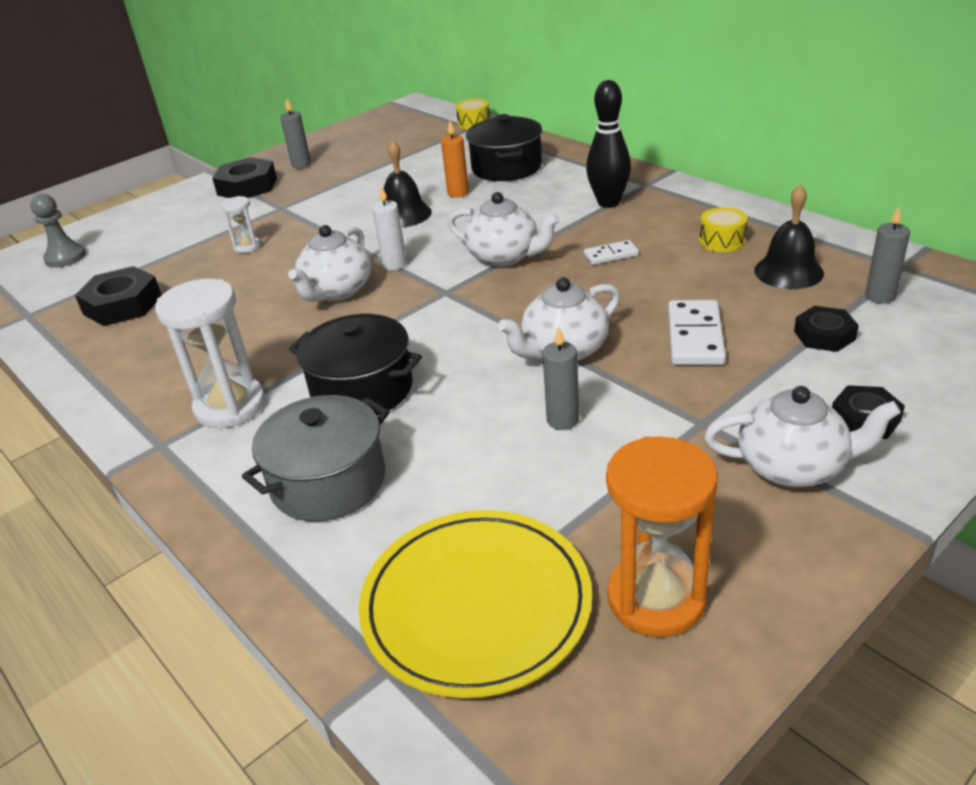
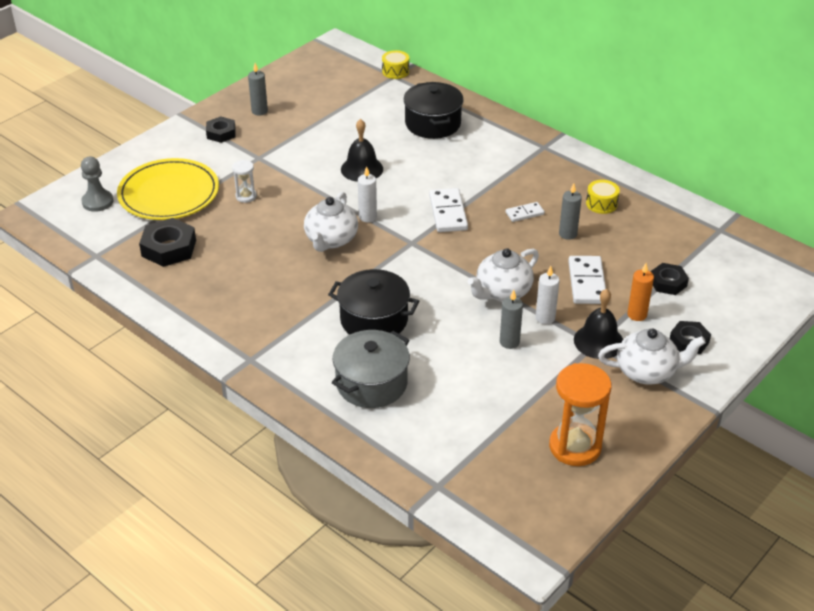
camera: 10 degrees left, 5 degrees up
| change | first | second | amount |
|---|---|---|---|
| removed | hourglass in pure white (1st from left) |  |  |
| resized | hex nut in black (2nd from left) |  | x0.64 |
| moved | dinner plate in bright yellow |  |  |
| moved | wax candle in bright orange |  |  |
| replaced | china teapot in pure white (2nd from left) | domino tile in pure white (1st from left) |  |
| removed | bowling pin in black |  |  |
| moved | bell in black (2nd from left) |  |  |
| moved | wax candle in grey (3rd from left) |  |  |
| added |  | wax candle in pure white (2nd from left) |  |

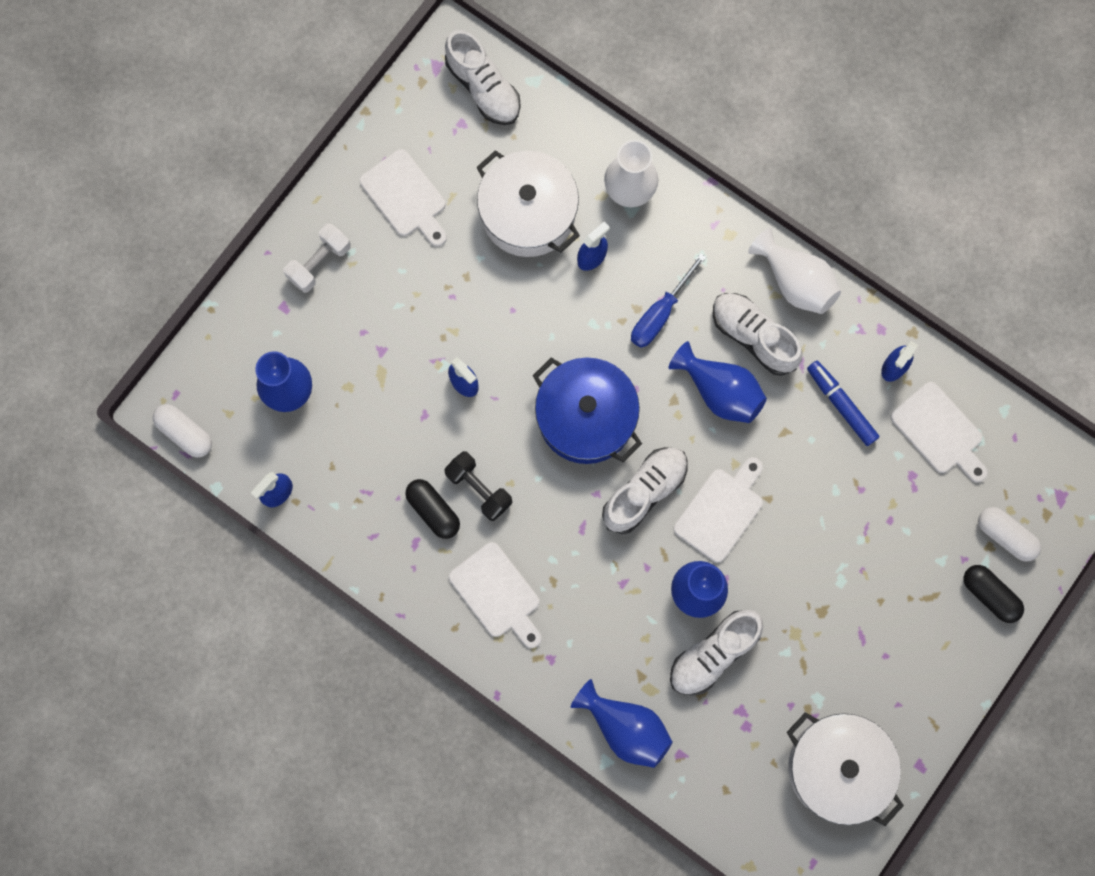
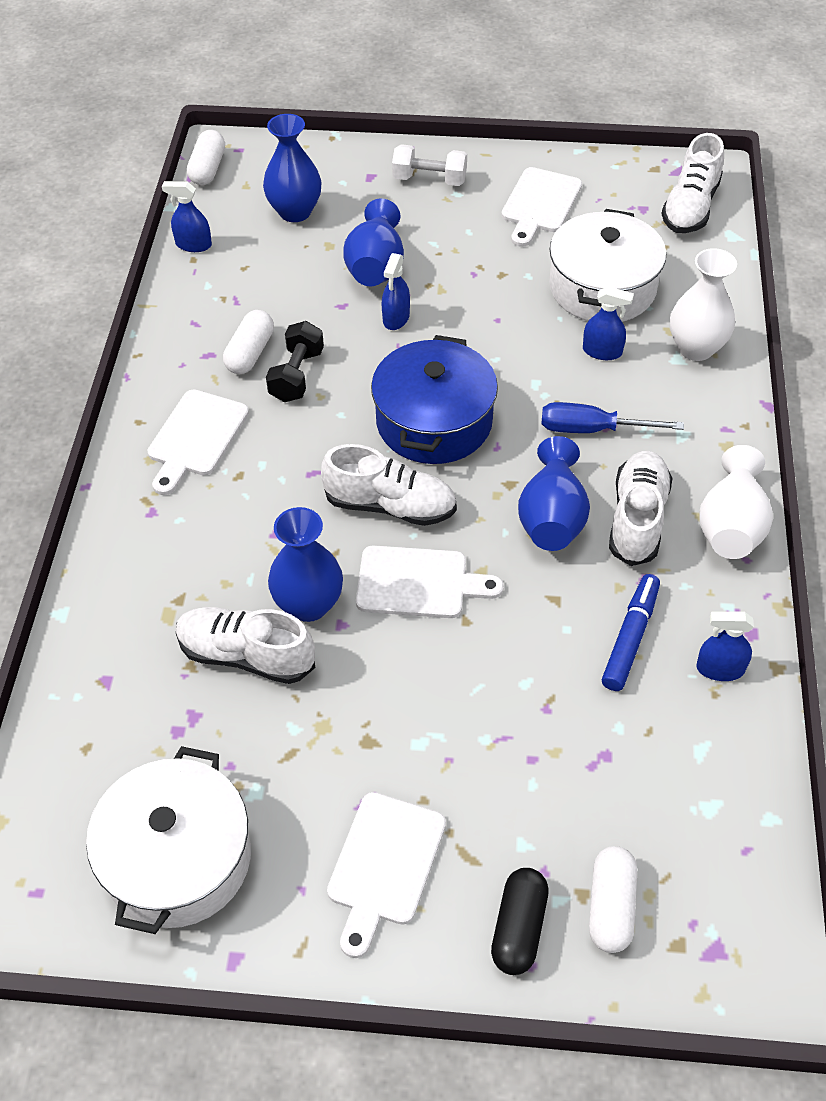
camera: 60 degrees right, 25 degrees down
| change | first | second | amount |
|---|---|---|---|
| recoloured | capsule in black (1st from left) | capsule in pure white (2nd from left) |  |
| moved | vase in royal blue (2nd from left in the first image) | vase in royal blue (3rd from left) |  |
| moved | chopping board in pure white (4th from left in the first image) | chopping board in pure white (2nd from left) |  |

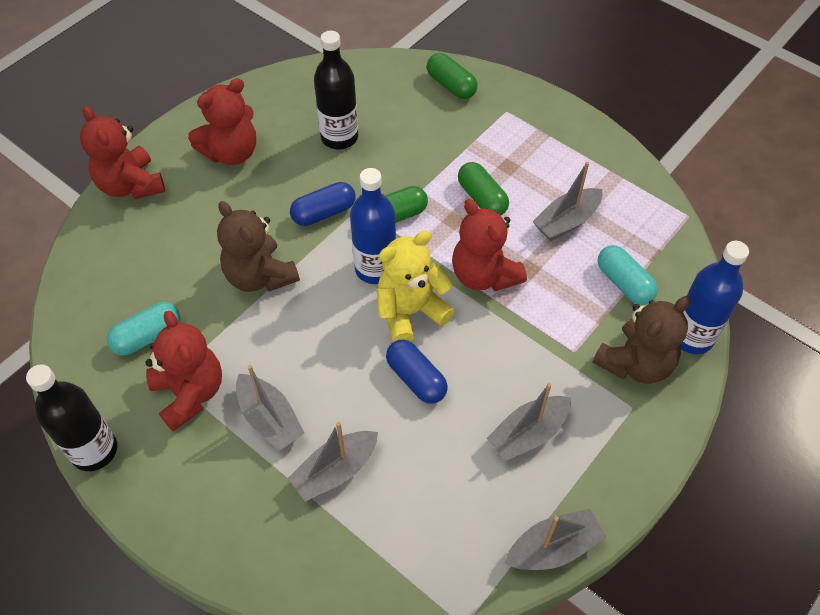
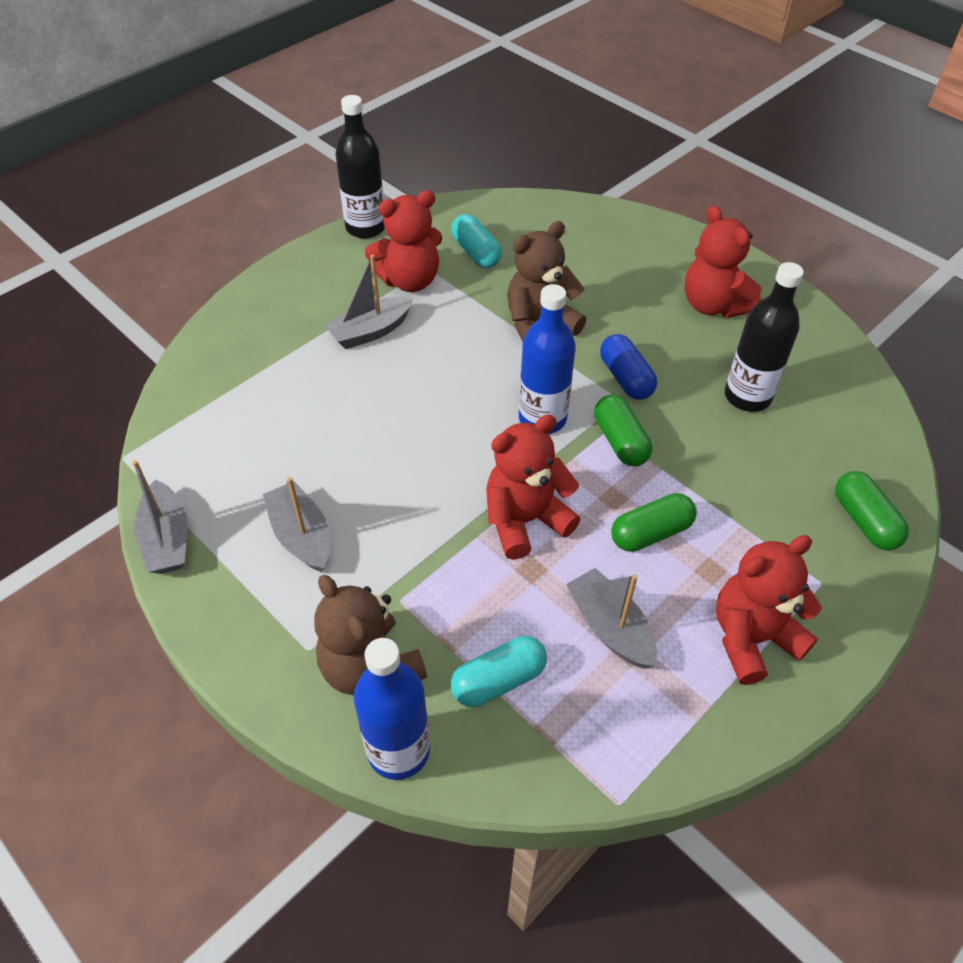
camera: 95 degrees right, 5 degrees down
| change | first | second | amount |
|---|---|---|---|
| moved | stuffed bear in red (1st from left in the first image) | stuffed bear in red (4th from left) |  |
| removed | toy boat in grey (2nd from left) |  |  |
| removed | stuffed bear in bright yellow |  |  |
| removed | capsule in royal blue (2nd from left) |  |  |
| turned | capsule in green (2nd from left in the first image) | capsule in green (3rd from left) | 75 degrees counterclockwise |

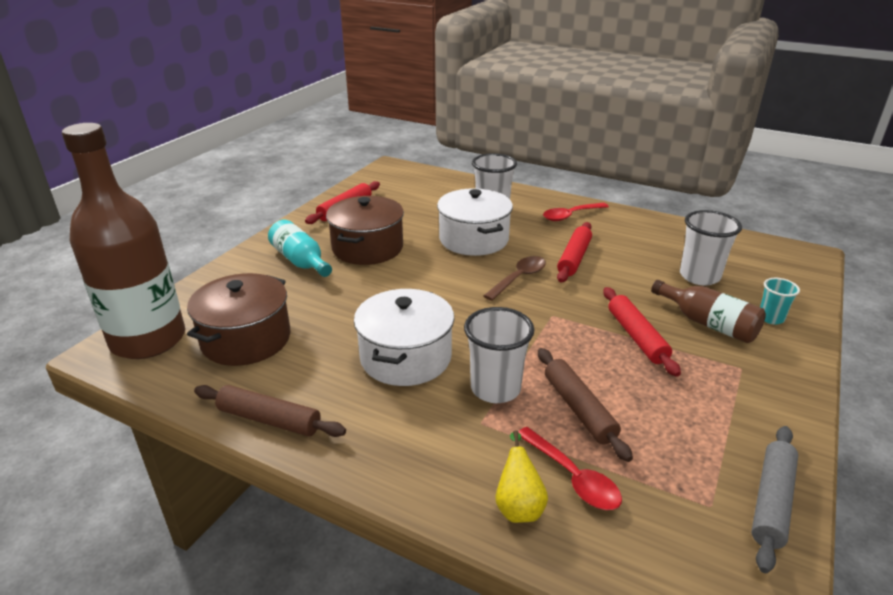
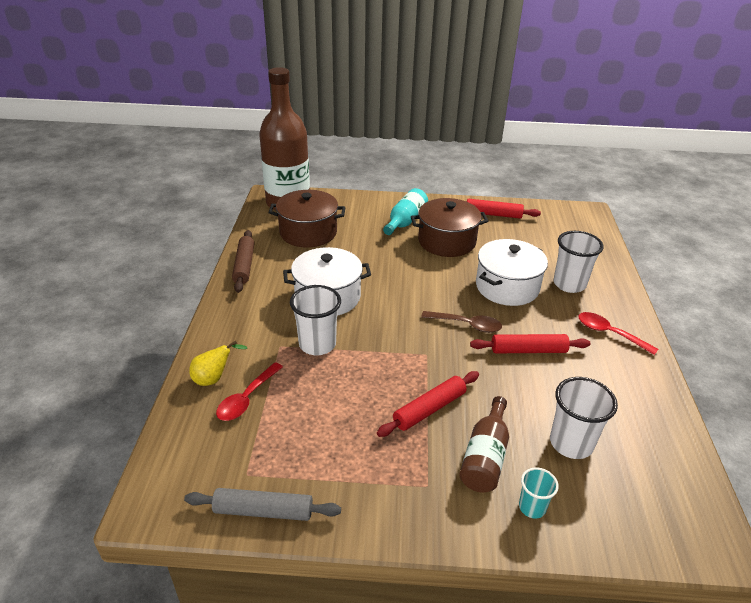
camera: 65 degrees right, 5 degrees up
| change | first | second | amount |
|---|---|---|---|
| removed | pastry roller in dark brown (2nd from left) |  |  |

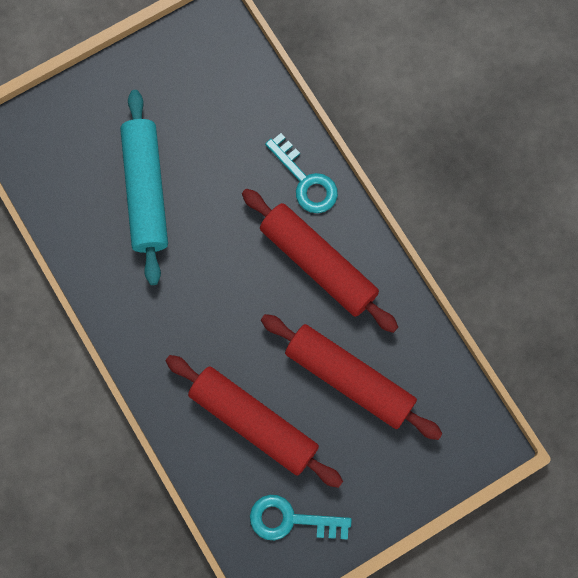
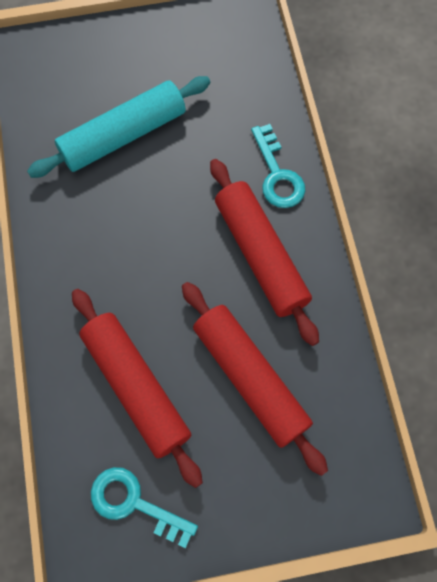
camera: 20 degrees right, 5 degrees down
| change | first | second | amount |
|---|---|---|---|
| turned | pastry roller in teal |  | 45 degrees clockwise |

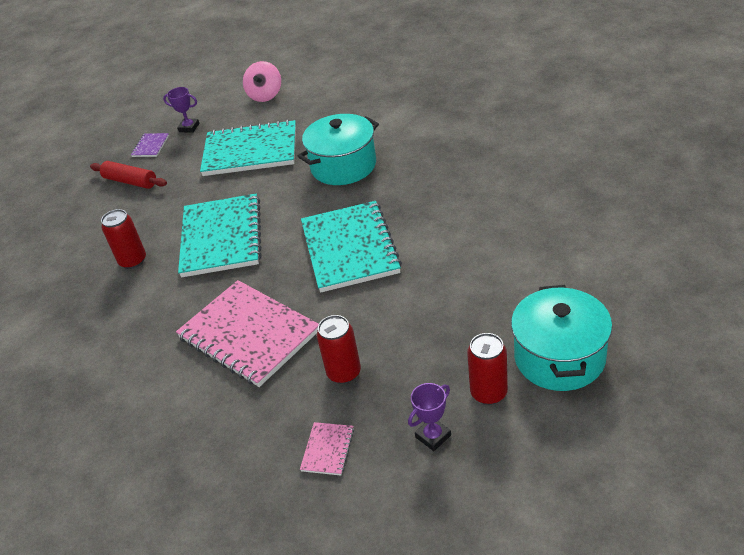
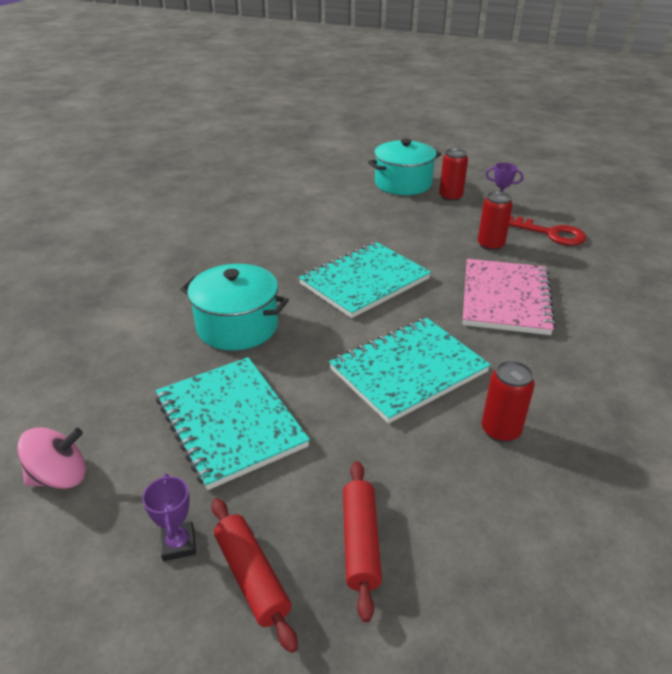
camera: 125 degrees left, 5 degrees down
| change | first | second | amount |
|---|---|---|---|
| replaced | notepad in royal purple | pastry roller in red (1st from left) |  |
| replaced | notepad in rose-pink (2nd from left) | door key in red |  |

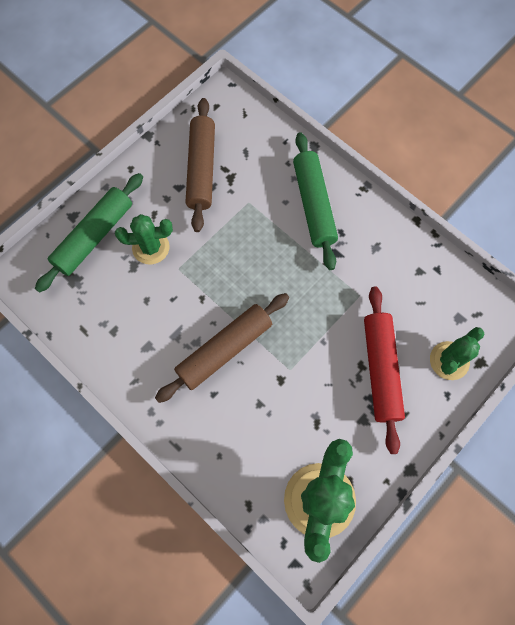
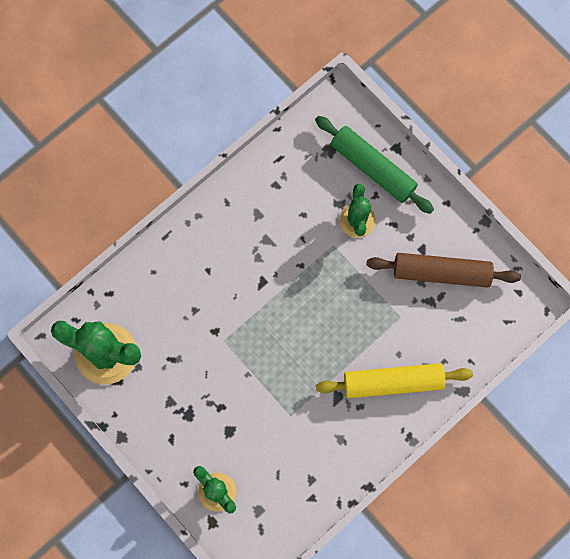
camera: 95 degrees right, 5 degrees up
| change | first | second | amount |
|---|---|---|---|
| removed | pastry roller in dark brown (2nd from left) |  |  |
| recoloured | pastry roller in green (2nd from left) | pastry roller in bright yellow |  |
| removed | pastry roller in red |  |  |

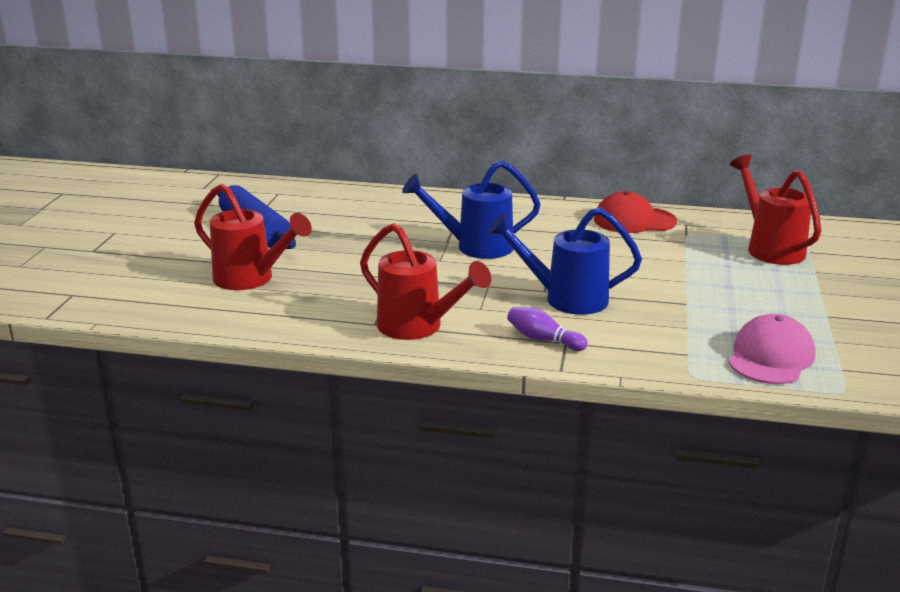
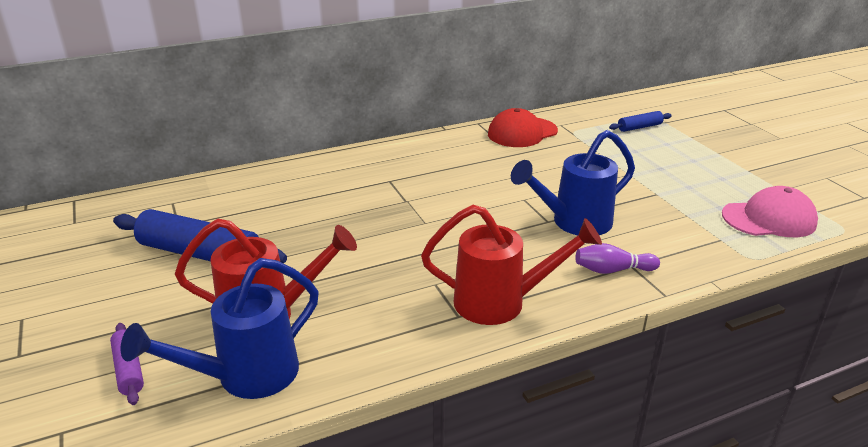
camera: 35 degrees left, 5 degrees up
| change | first | second | amount |
|---|---|---|---|
| moved | sprinkling can in royal blue (1st from left) |  |  |
| turned | baseball cap in rose-pink |  | 90 degrees clockwise |
| replaced | sprinkling can in red (3rd from left) | pastry roller in royal blue (2nd from left) |  |
| added |  | pastry roller in royal purple |  |

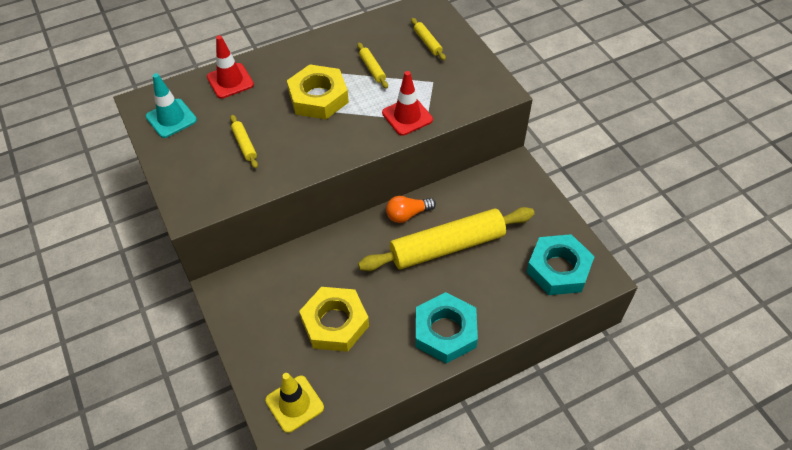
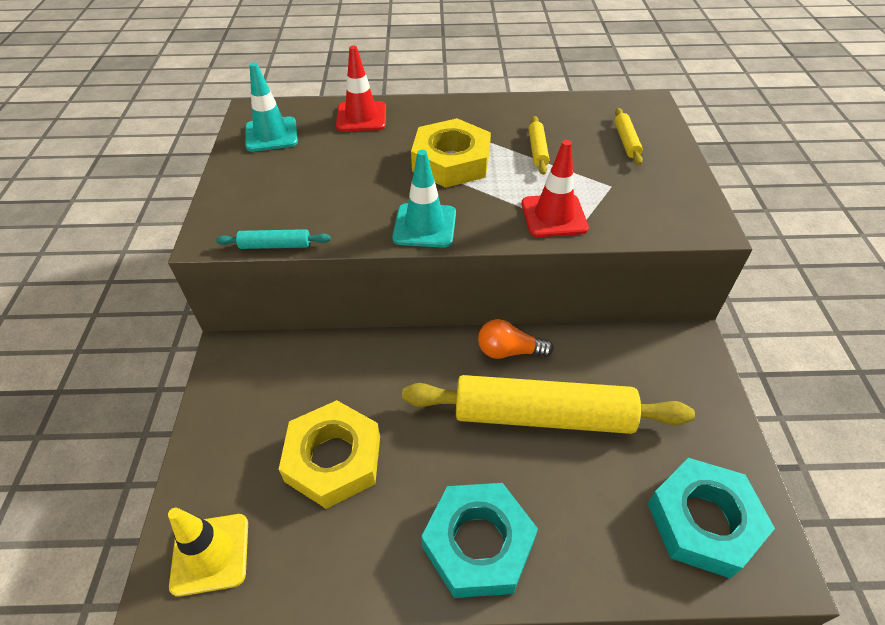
camera: 25 degrees right, 5 degrees down
| change | first | second | amount |
|---|---|---|---|
| removed | pastry roller in bright yellow (1st from left) |  |  |
| added |  | pastry roller in teal |  |
| added |  | safety cone in teal (2nd from left) |  |

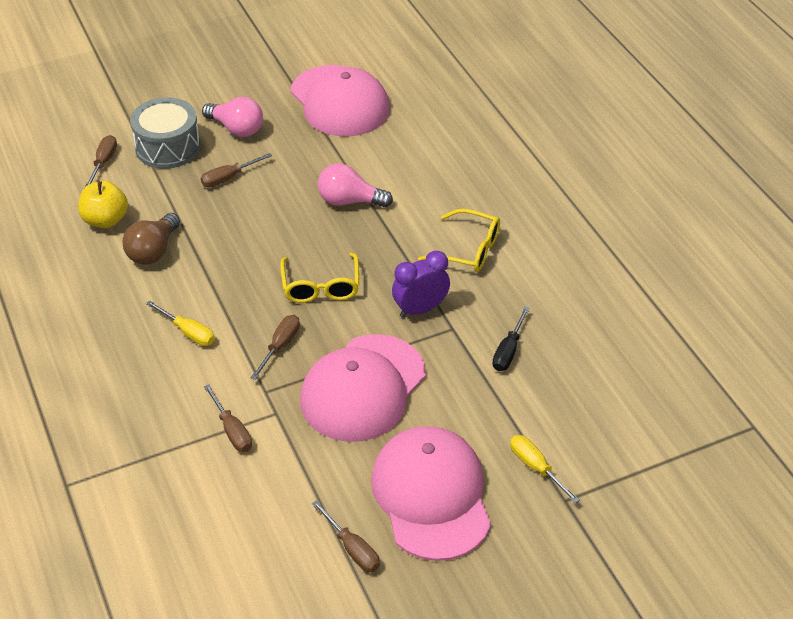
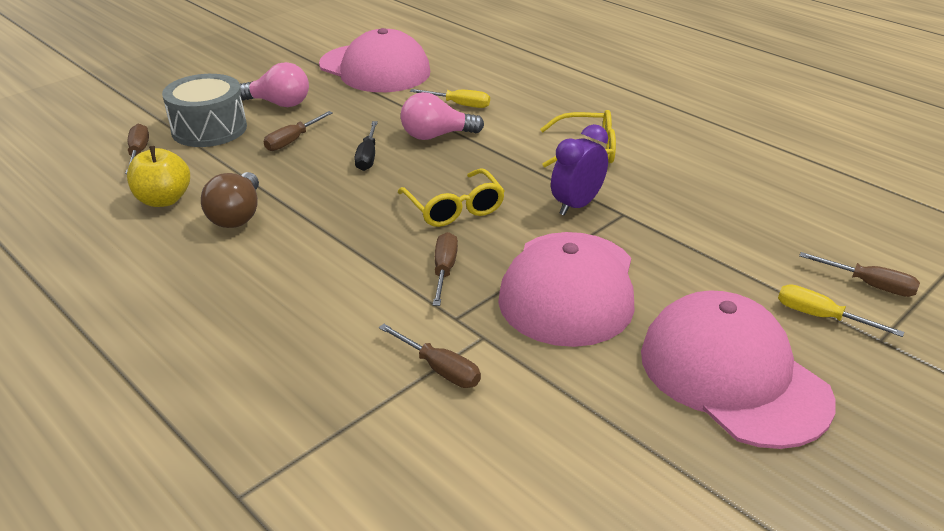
camera: 20 degrees left, 10 degrees down
| change | first | second | amount |
|---|---|---|---|
| moved | screwdriver in bright yellow (1st from left) |  |  |
| moved | screwdriver in dark brown (5th from left) |  |  |
| moved | screwdriver in black |  |  |

